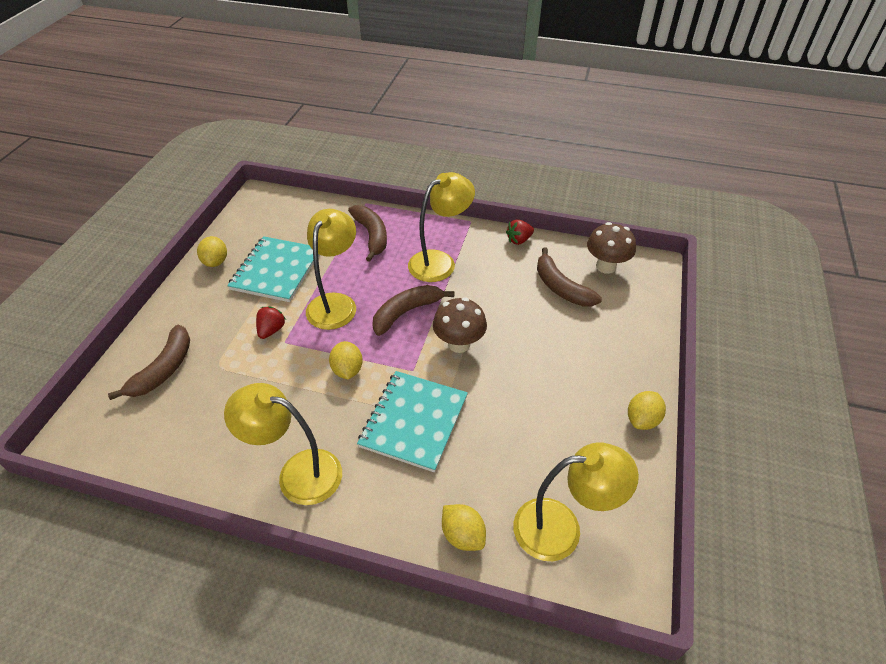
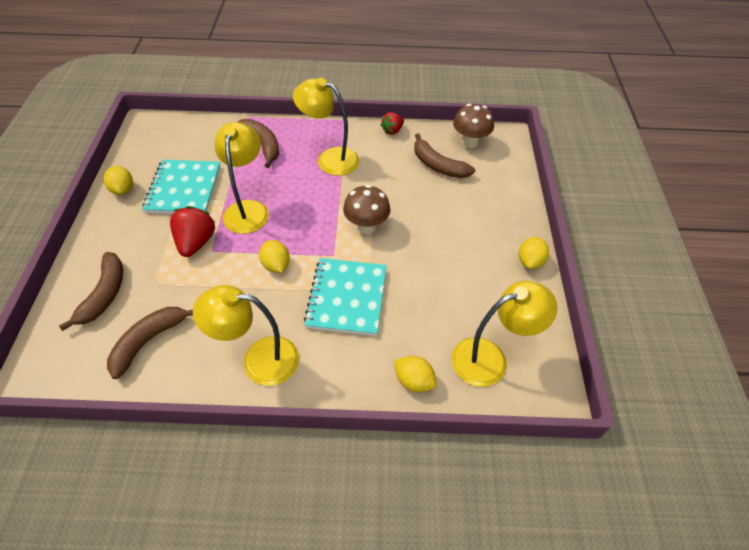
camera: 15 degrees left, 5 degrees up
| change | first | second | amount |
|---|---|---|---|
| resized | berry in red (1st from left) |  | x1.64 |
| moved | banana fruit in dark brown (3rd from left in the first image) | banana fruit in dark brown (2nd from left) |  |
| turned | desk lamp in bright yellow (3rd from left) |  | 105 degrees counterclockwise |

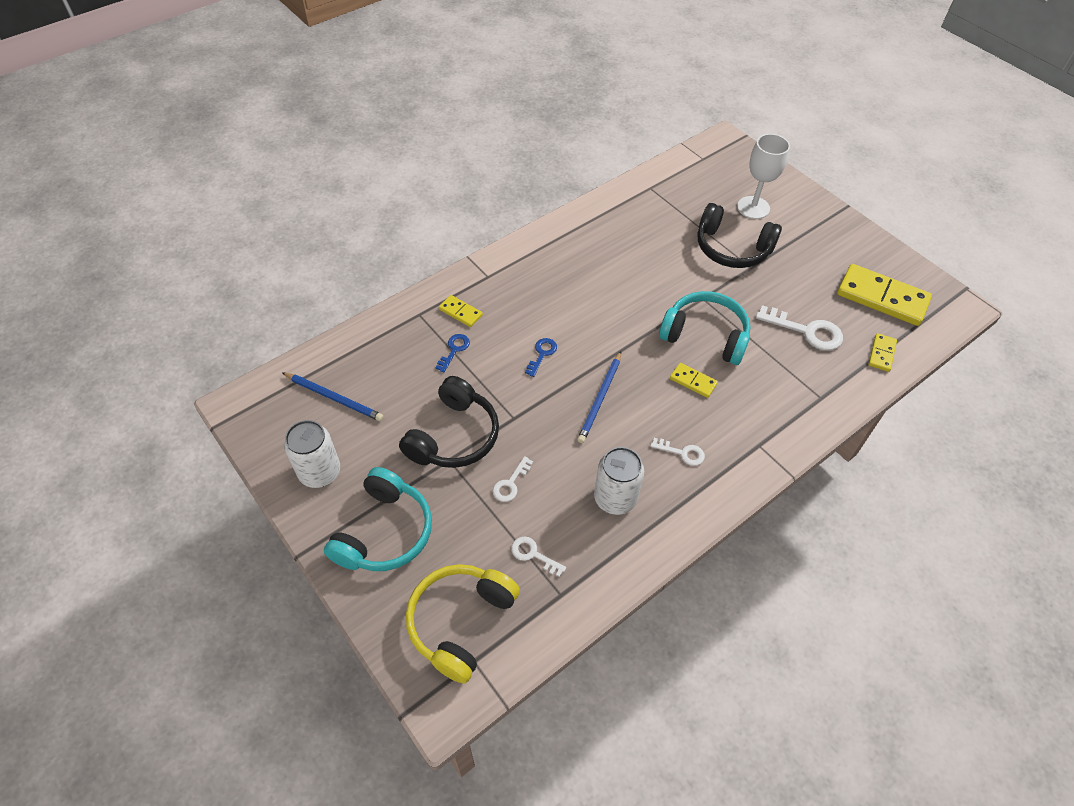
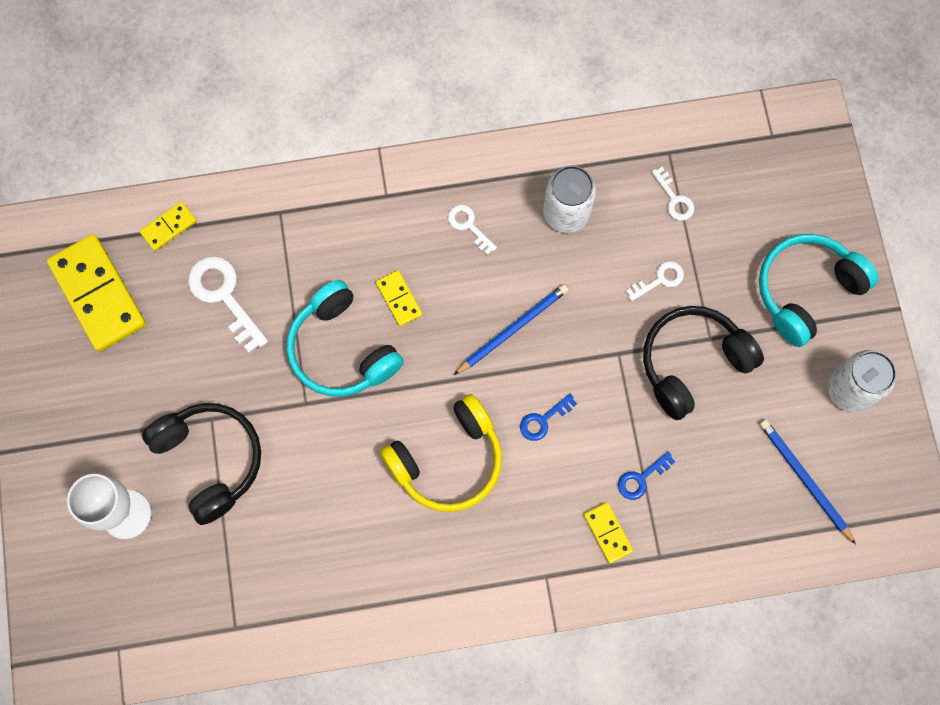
camera: 150 degrees left, 20 degrees up
| change | first | second | amount |
|---|---|---|---|
| moved | over-ear headphones in bright yellow |  |  |

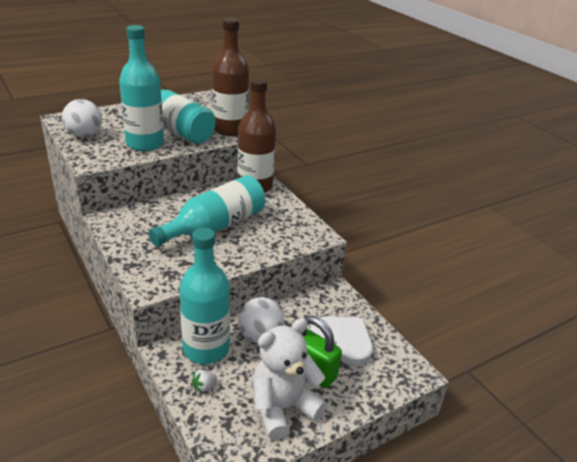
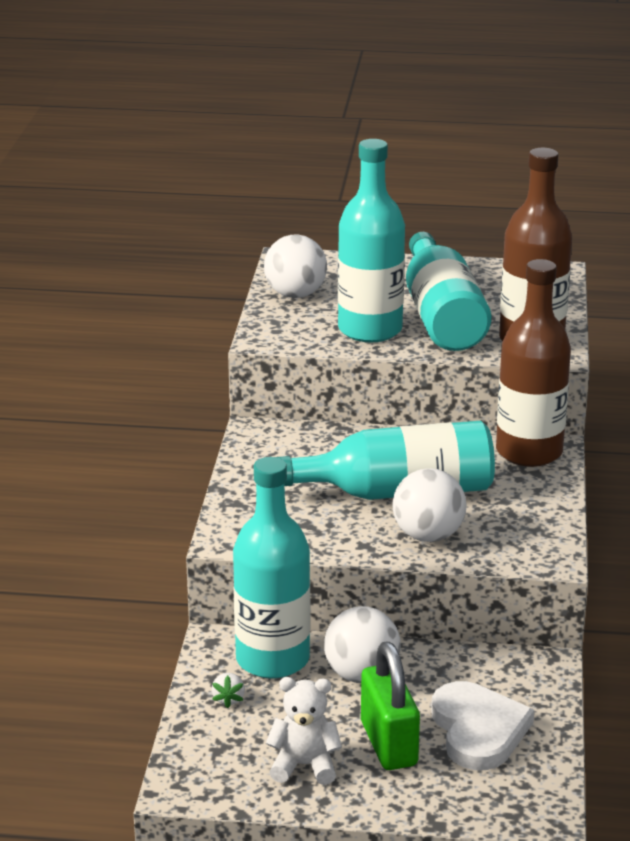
camera: 40 degrees right, 5 degrees down
| change | first | second | amount |
|---|---|---|---|
| turned | berry in pure white |  | 90 degrees counterclockwise |
| resized | stuffed bear in pure white |  | x0.62 |
| added |  | play ball in pure white (3rd from left) |  |

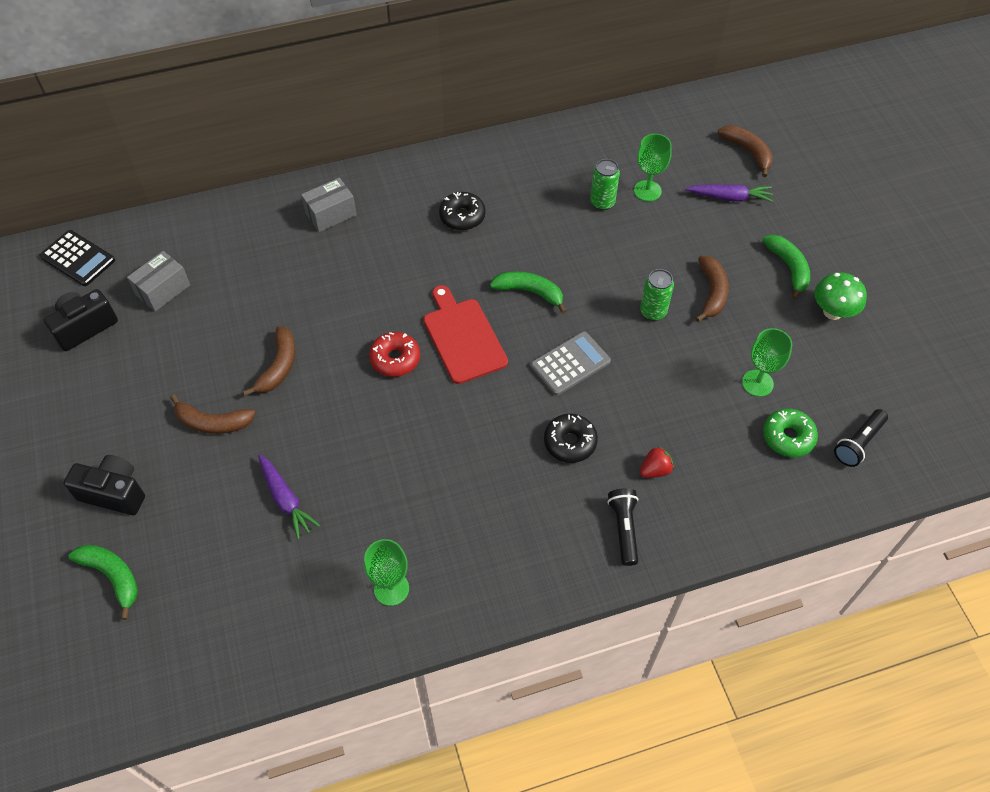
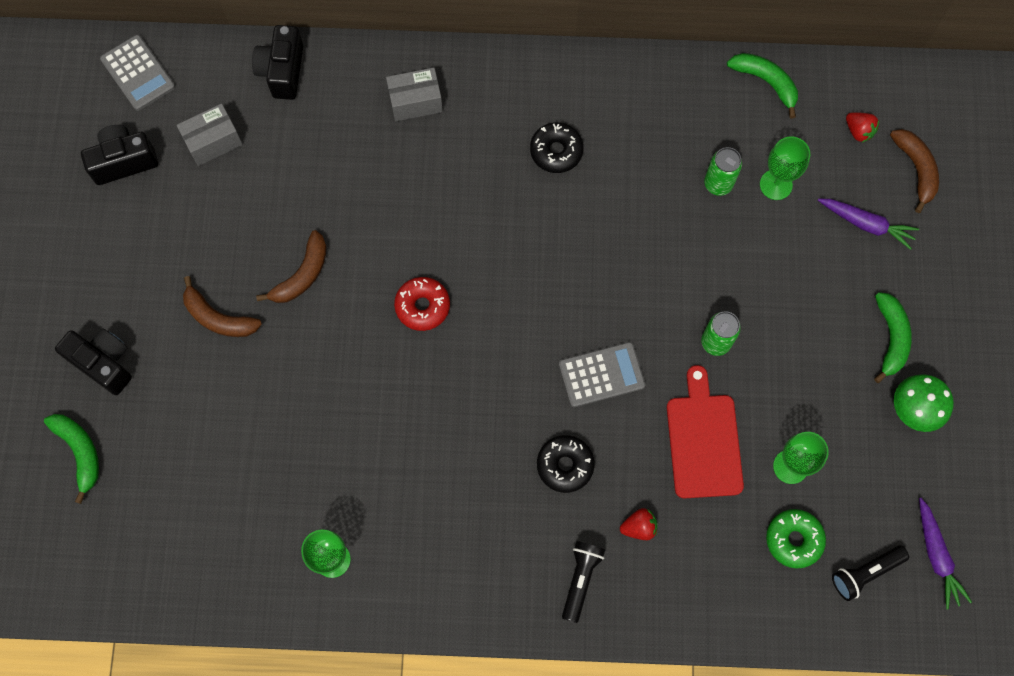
camera: 20 degrees right, 15 degrees up
| change | first | second | amount |
|---|---|---|---|
| recoloured | calculator in black | calculator in grey (1st from left) |  |
| moved | root vegetable in royal purple (1st from left in the first image) | root vegetable in royal purple (2nd from left) |  |
| moved | chopping board in red |  |  |
| moved | banana fruit in green (2nd from left) |  |  |
| removed | banana fruit in dark brown (3rd from left) |  |  |
| added |  | photo camera in black (3rd from left) |  |
| added |  | berry in red (2nd from left) |  |

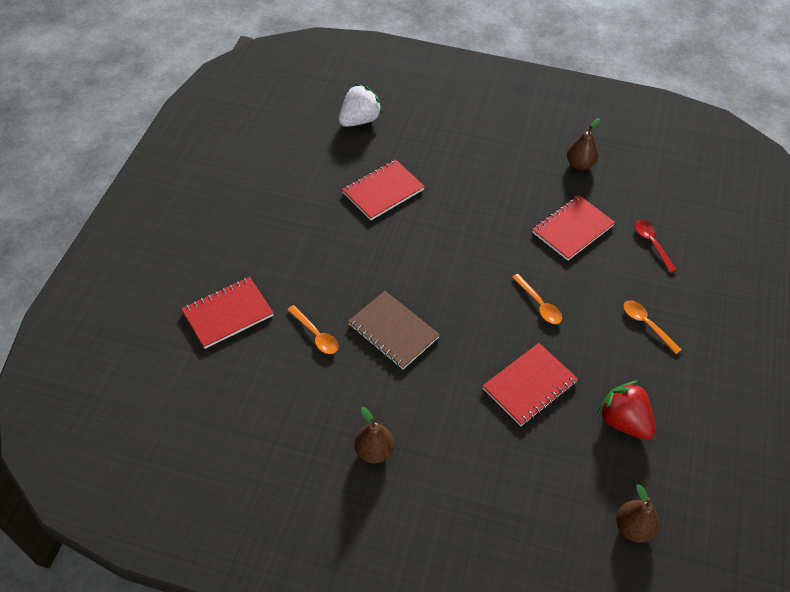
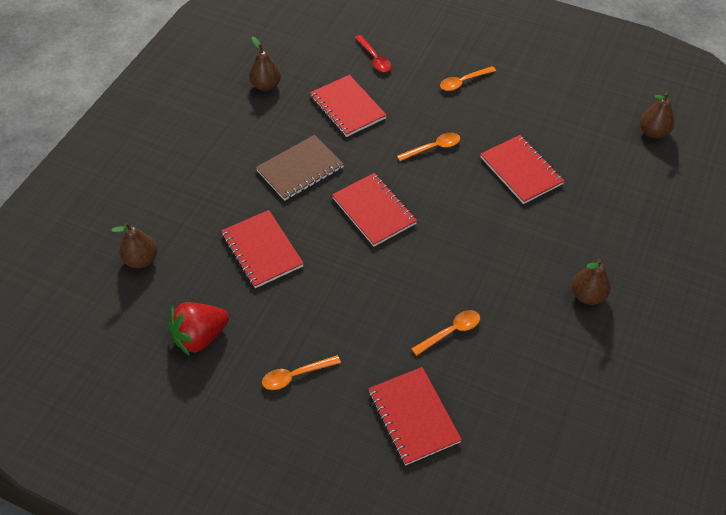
camera: 80 degrees left, 0 degrees up
| change | first | second | amount |
|---|---|---|---|
| replaced | berry in pure white | toy pear in dark brown (1st from left) |  |
| moved | notepad in dark brown |  |  |
| moved | berry in red |  |  |
| turned | teaspoon in red |  | 105 degrees counterclockwise |
| added |  | teaspoon in bright orange (1st from left) |  |
| added |  | notepad in red (3rd from left) |  |

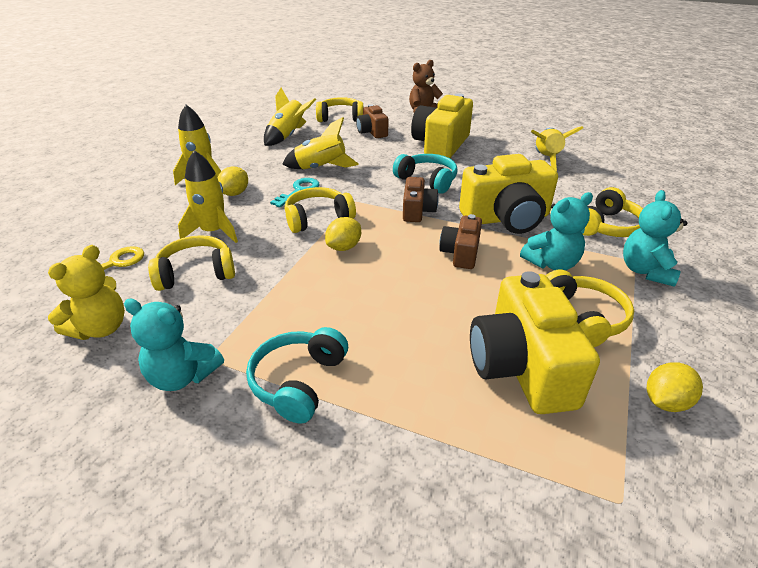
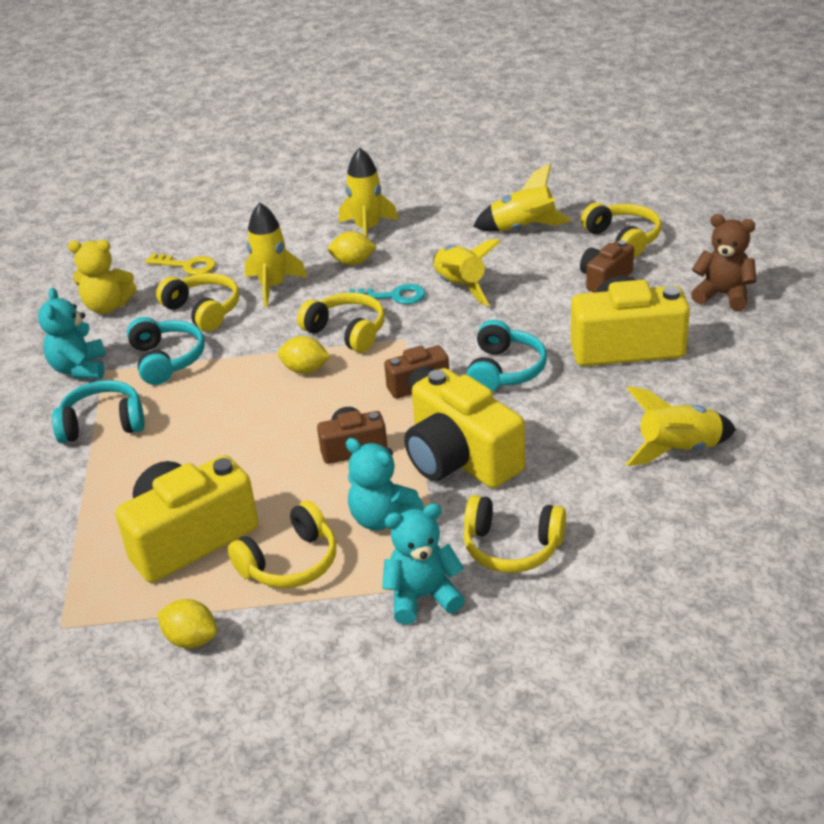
camera: 65 degrees right, 0 degrees up
| change | first | second | amount |
|---|---|---|---|
| added |  | over-ear headphones in teal (2nd from left) |  |

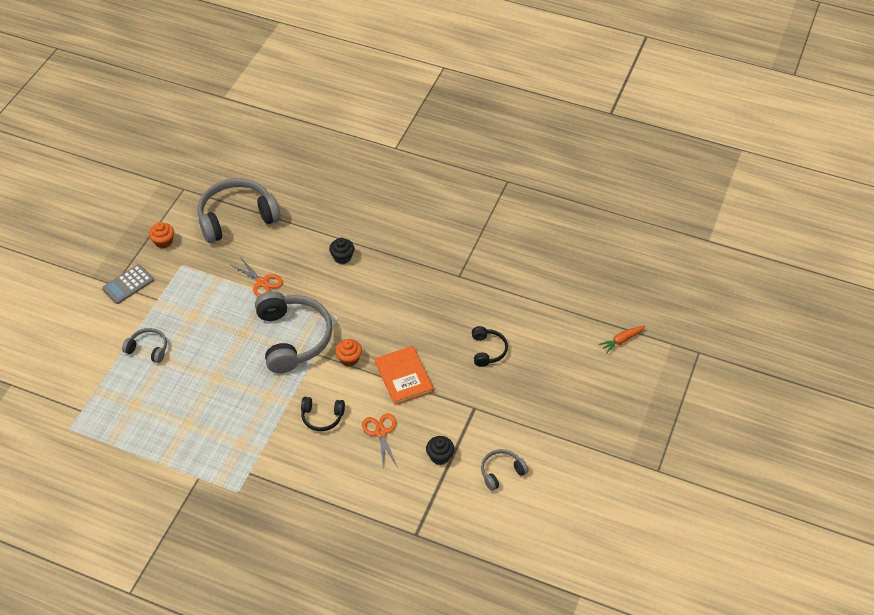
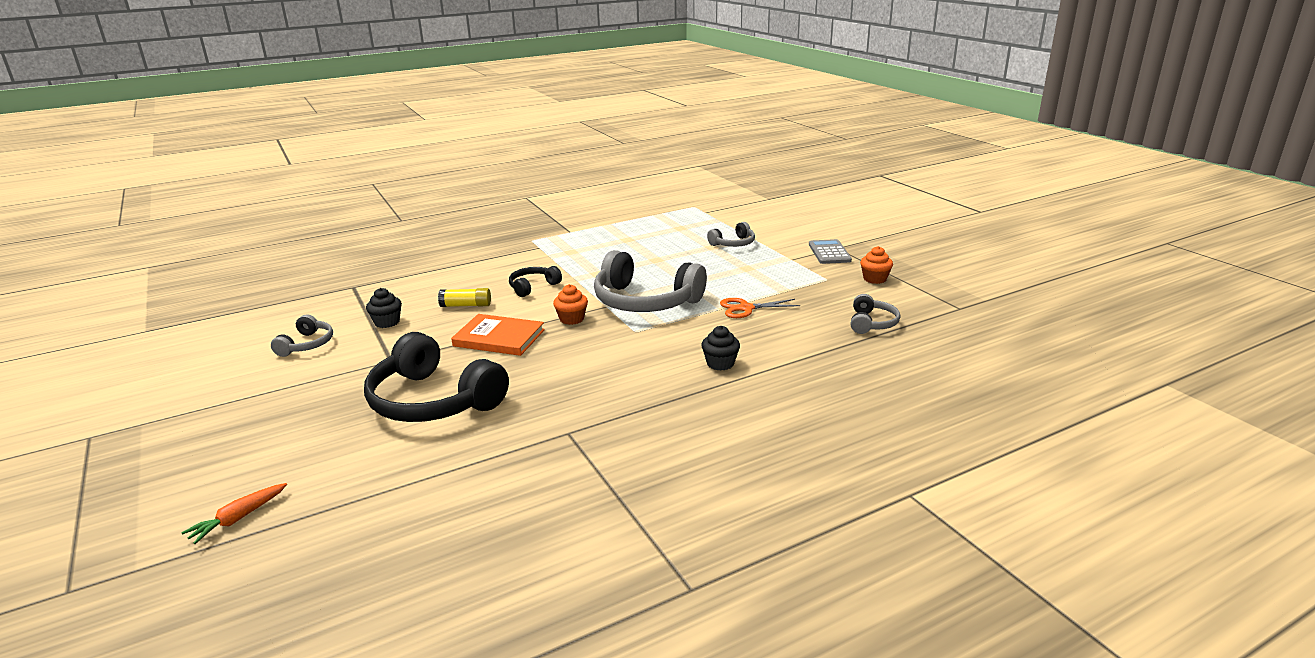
camera: 130 degrees right, 25 degrees down
| change | first | second | amount |
|---|---|---|---|
| resized | over-ear headphones in grey (2nd from left in the first image) | over-ear headphones in grey (4th from left) | x0.49 |
| replaced | shears in bright orange (2nd from left) | glue in bright yellow |  |
| resized | over-ear headphones in black (2nd from left in the first image) | over-ear headphones in black (1st from left) | x2.05 |
| turned | root vegetable in bright orange |  | 150 degrees counterclockwise |

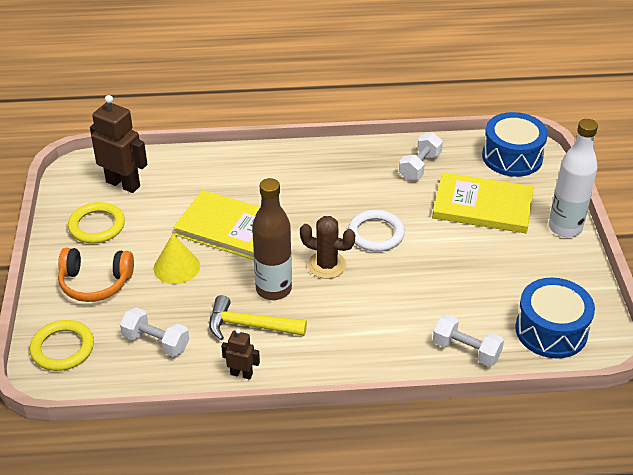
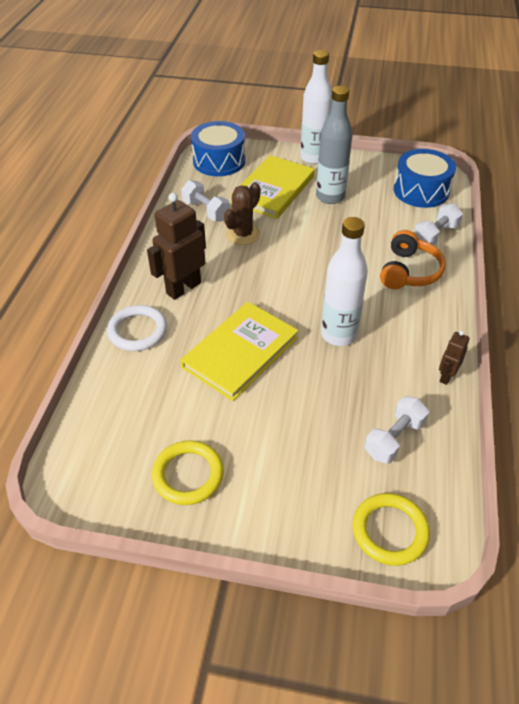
camera: 75 degrees left, 5 degrees up
| change | first | second | amount |
|---|---|---|---|
| moved | over-ear headphones in bright orange |  |  |
| moved | robot figure in dark brown (1st from left) |  |  |
| removed | cone in bright yellow |  |  |
| removed | carpenter's hammer in bright yellow |  |  |
| recoloured | flask in dark brown | flask in pure white (2nd from left) |  |
| moved | saguaro cactus in dark brown |  |  |
| moved | ring in pure white |  |  |
| added |  | flask in grey |  |

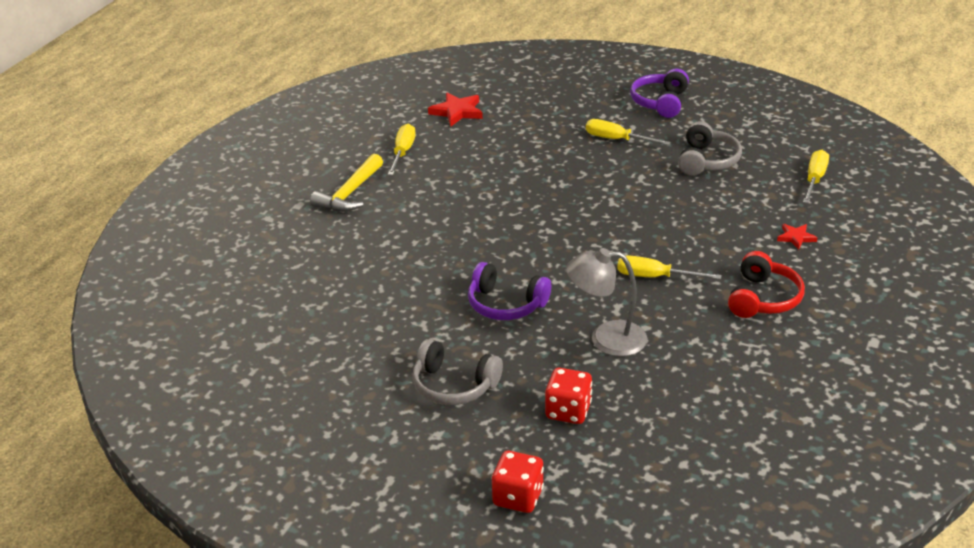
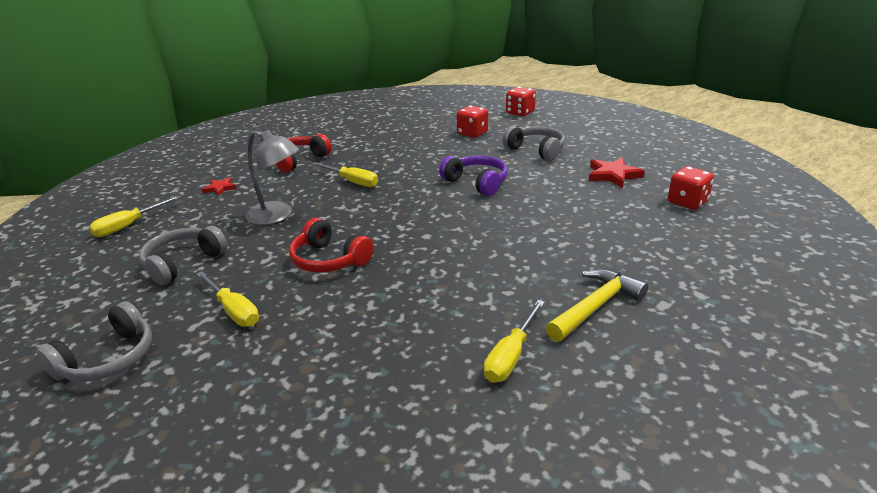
camera: 160 degrees left, 5 degrees down
| change | first | second | amount |
|---|---|---|---|
| moved | five-pointed star in red (1st from left in the first image) | five-pointed star in red (2nd from left) |  |
| moved | desk lamp in grey |  |  |
| recoloured | over-ear headphones in royal purple (2nd from left) | over-ear headphones in grey (1st from left) |  |
| added |  | over-ear headphones in red (2nd from left) |  |
| added |  | dice in red (3rd from left) |  |

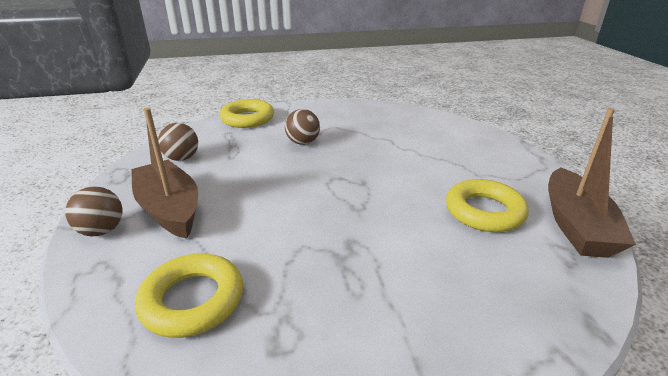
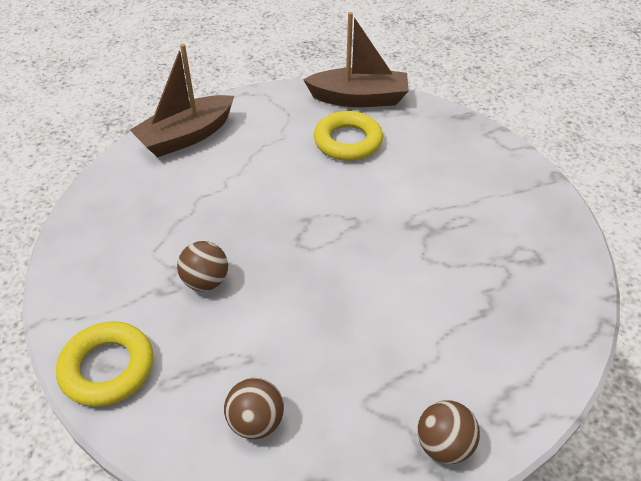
camera: 95 degrees left, 15 degrees up
| change | first | second | amount |
|---|---|---|---|
| moved | toy boat in dark brown (1st from left) |  |  |
| removed | ring in bright yellow (1st from left) |  |  |

